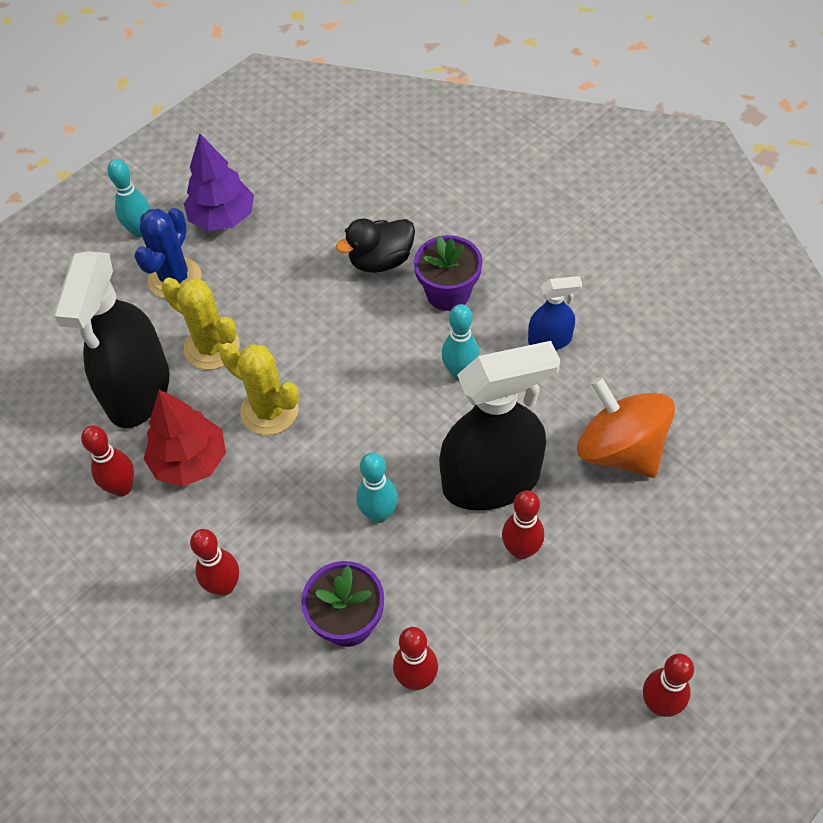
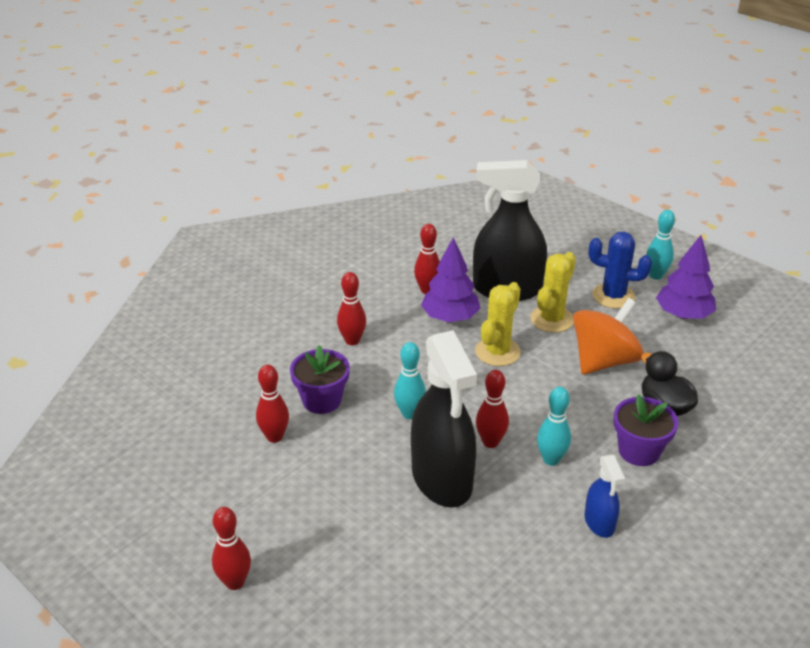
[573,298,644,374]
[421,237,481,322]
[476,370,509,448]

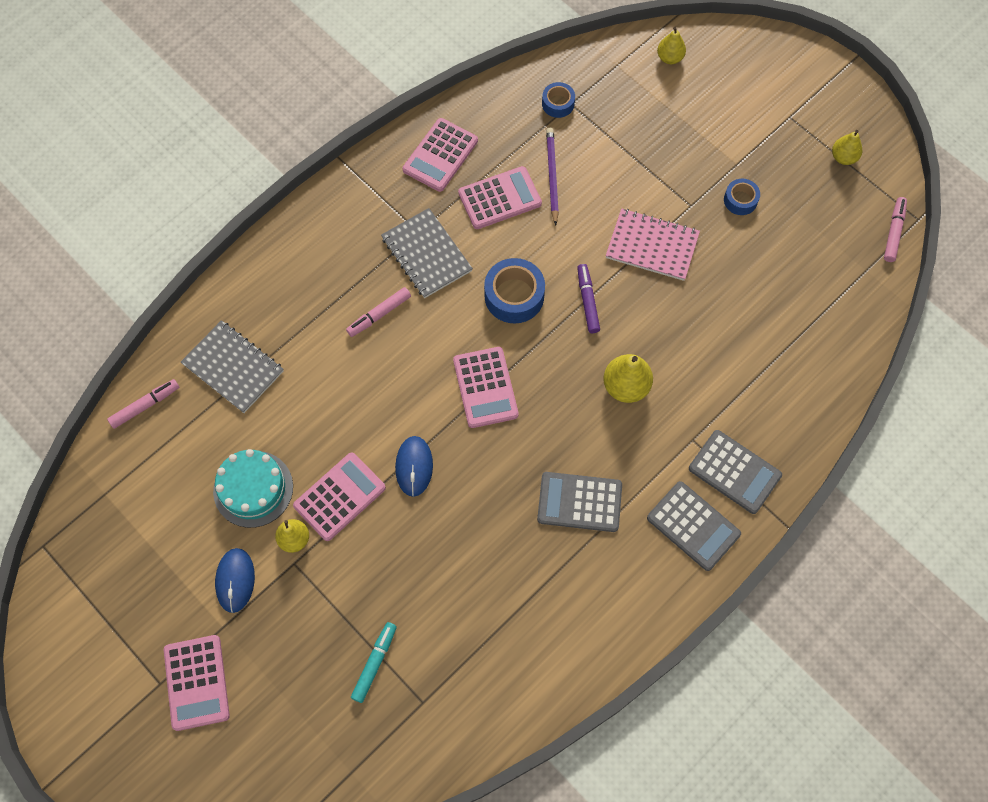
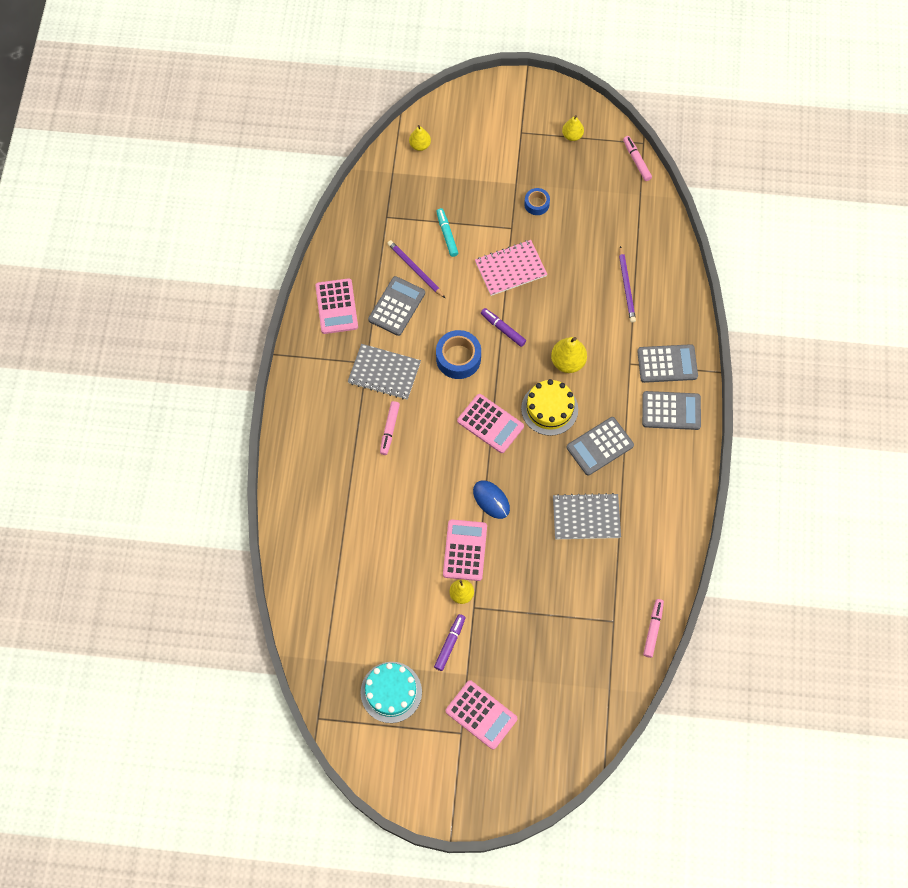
[542,82,575,118] (first image)
[368,276,425,336]
[553,493,621,539]
[643,599,664,658]
[361,662,422,723]
[434,614,466,671]
[436,208,458,257]
[619,246,636,323]
[521,379,578,436]

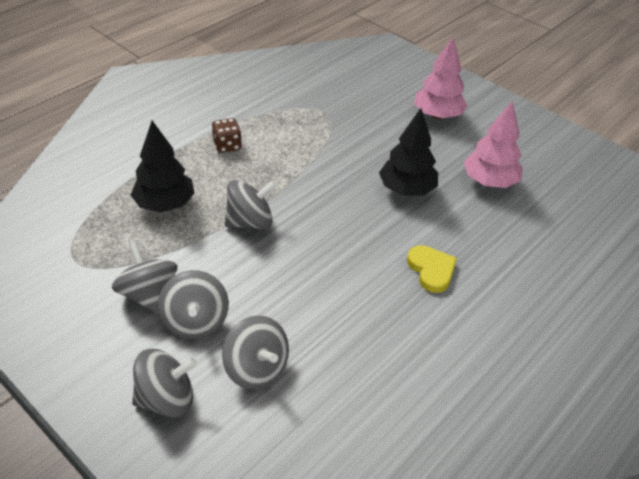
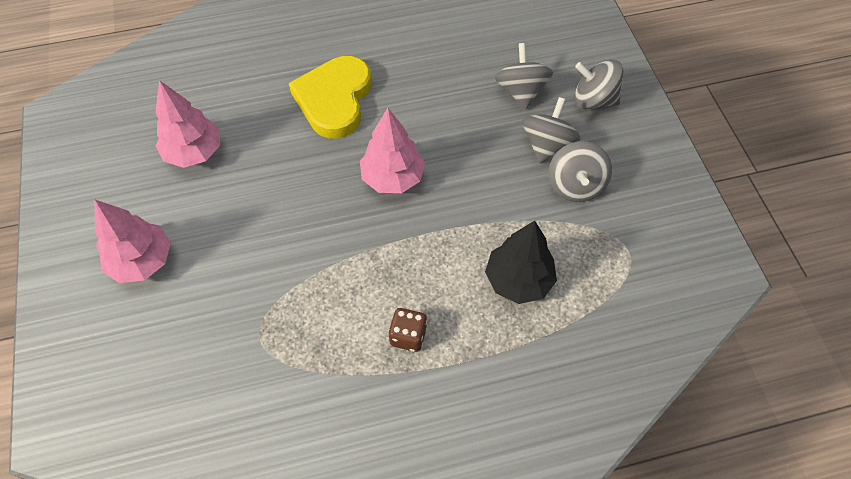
[379,108,438,196] (first image)
[225,180,276,229] (first image)
[289,56,372,139]
[360,108,425,193]

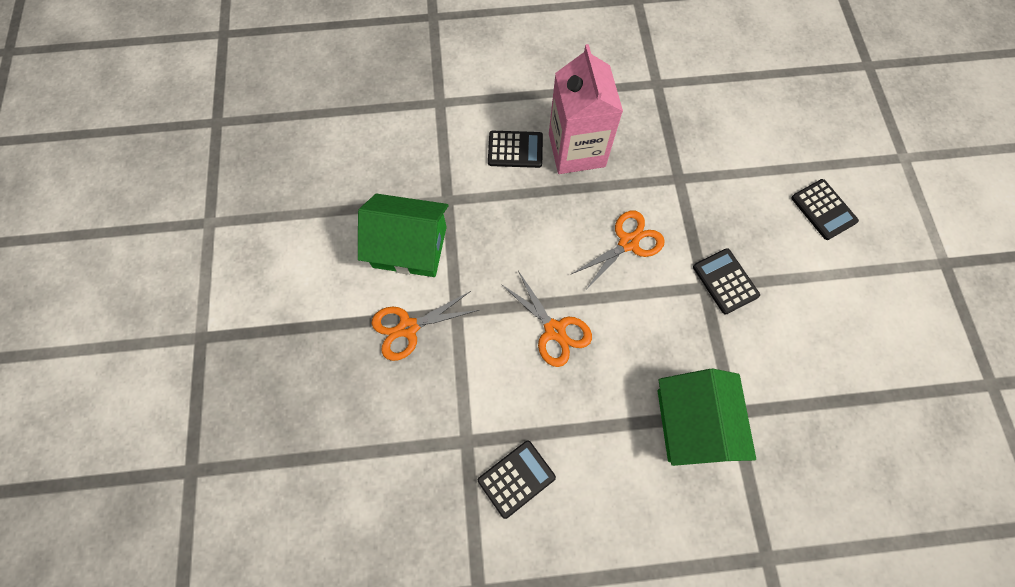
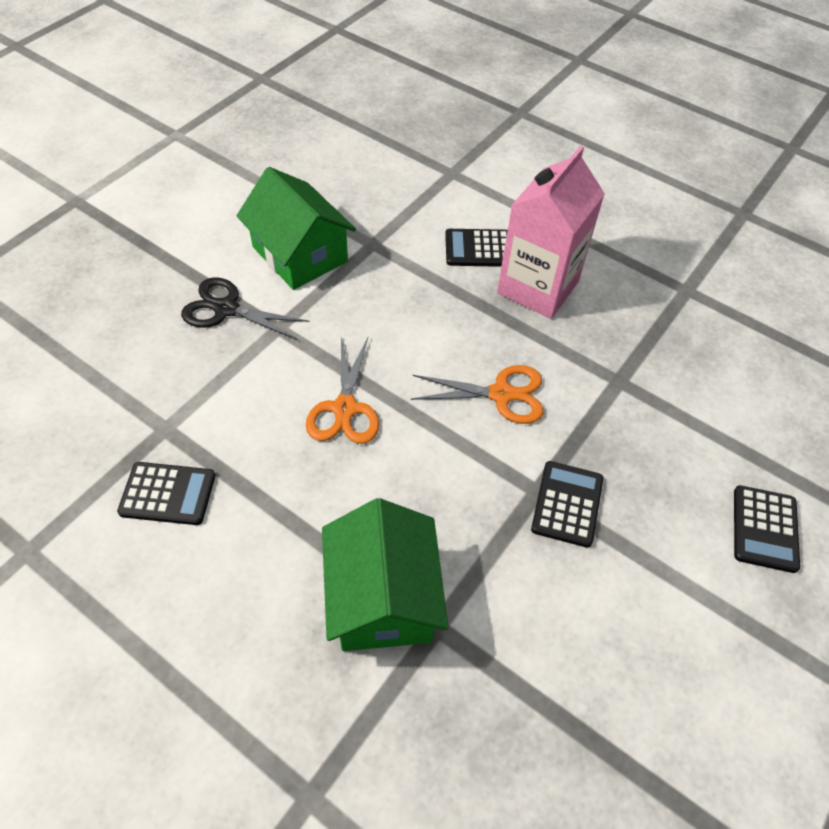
[445,229,508,267]
[181,277,310,340]
[322,498,449,651]

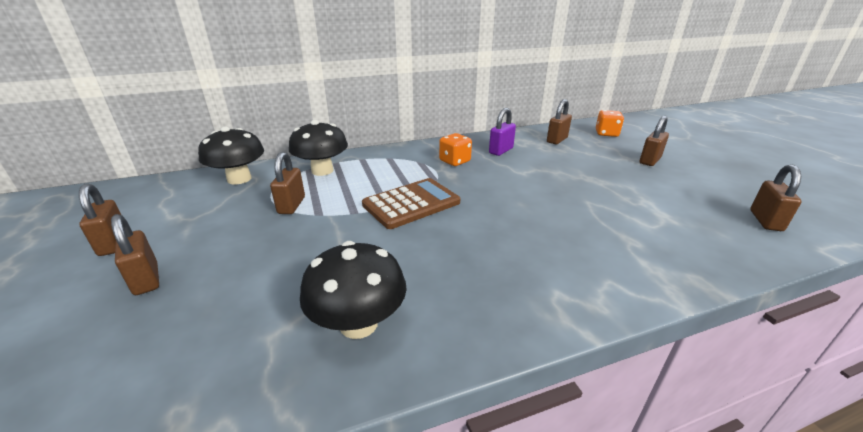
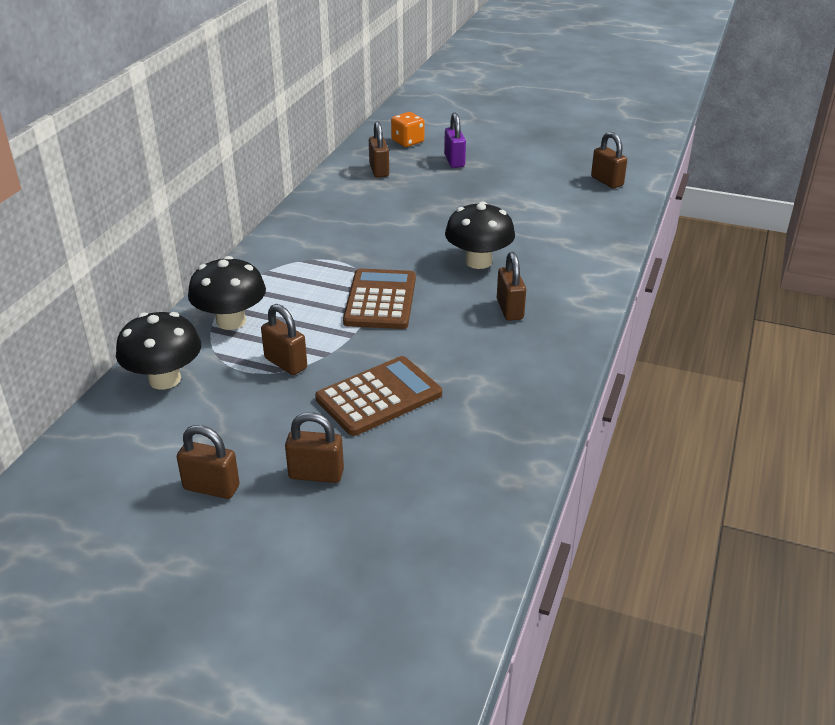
[444,113,466,168]
[497,252,526,321]
[439,133,472,166] (first image)
[445,201,515,269]
[315,356,442,436]

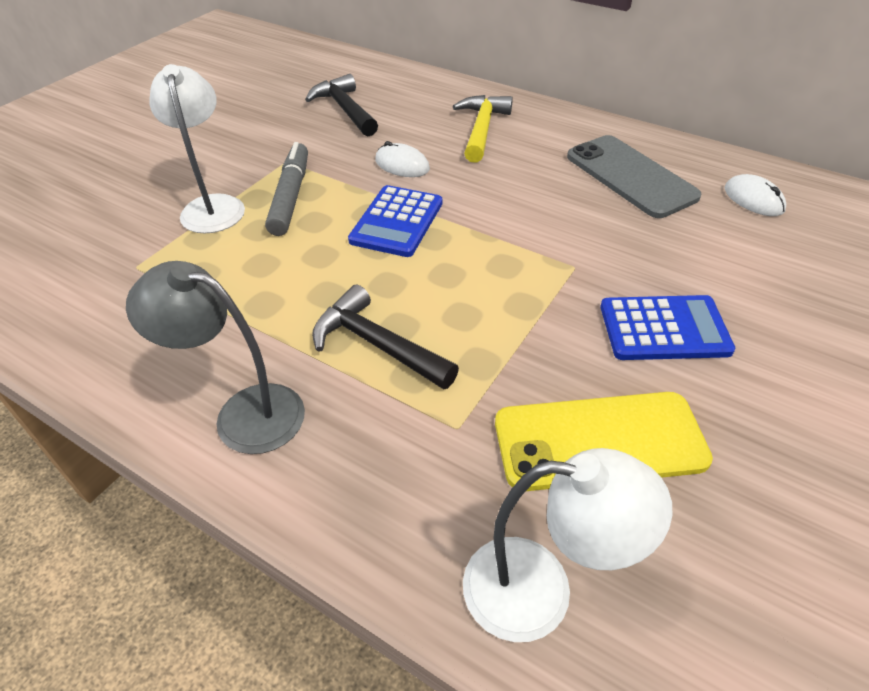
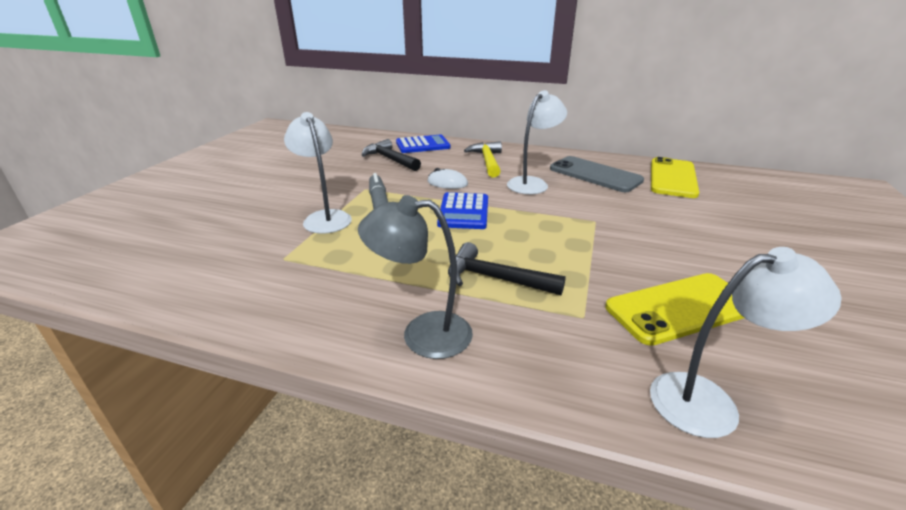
[651,157,699,198]
[396,135,451,153]
[507,90,567,194]

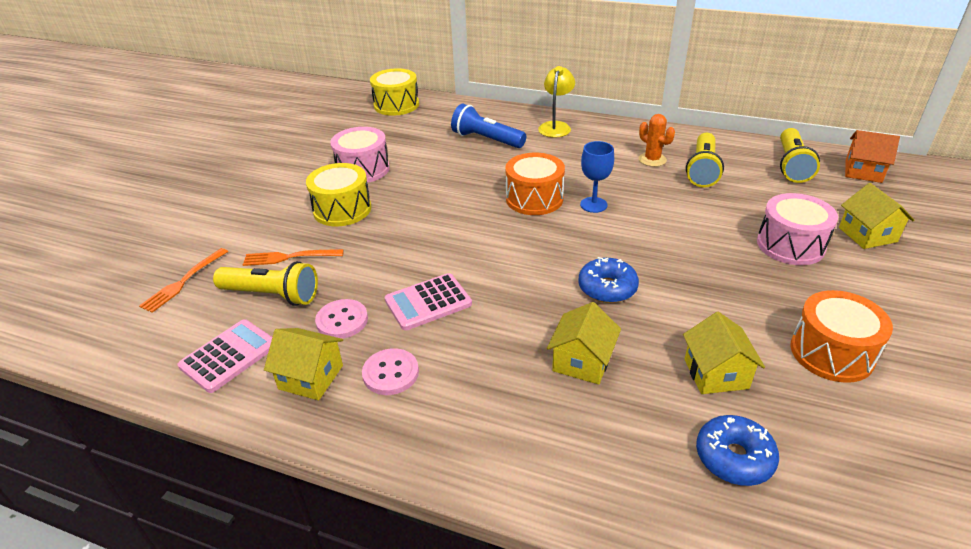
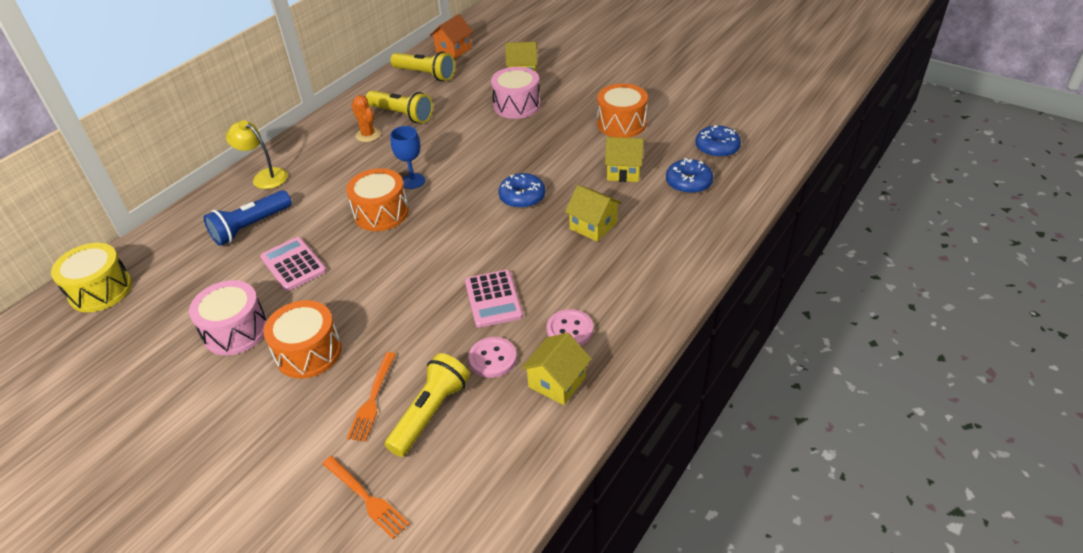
[351,95,381,142]
[263,300,342,379]
[260,237,327,291]
[695,125,741,158]

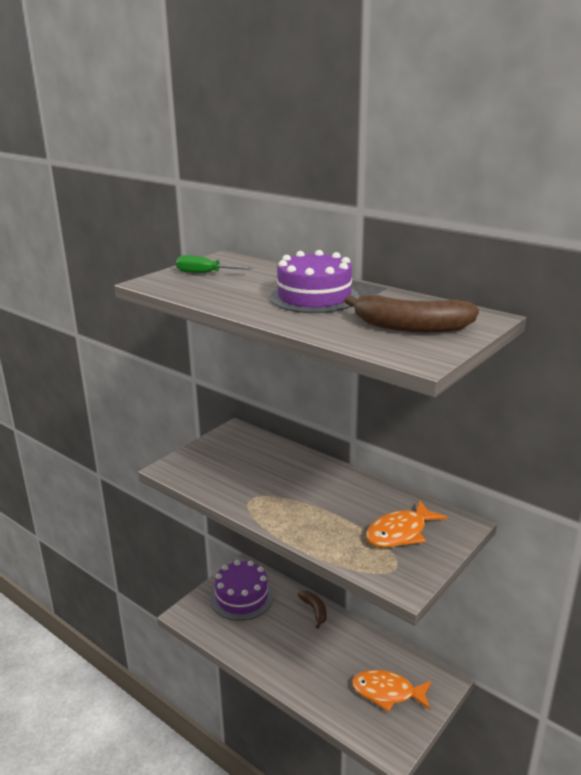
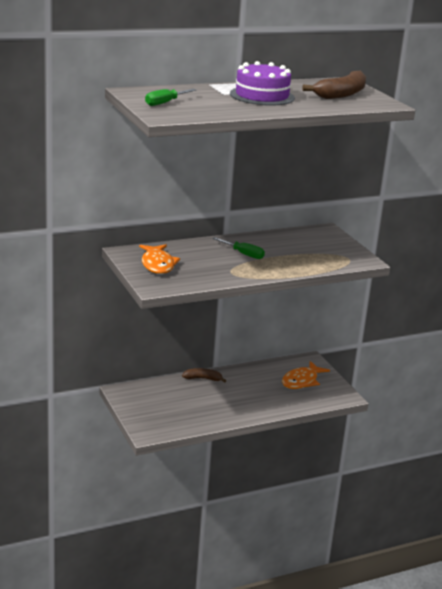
[139,244,180,274]
[210,560,274,621] (first image)
[212,237,265,259]

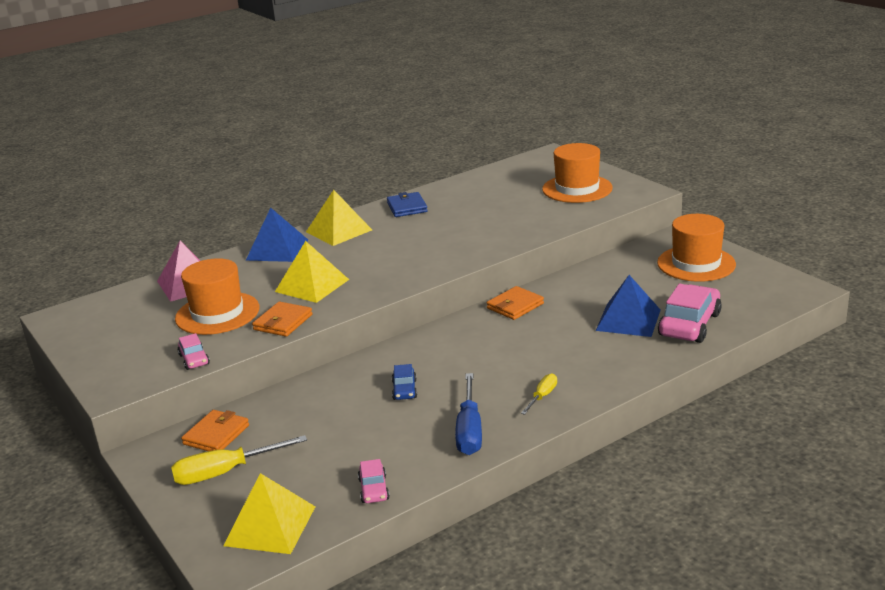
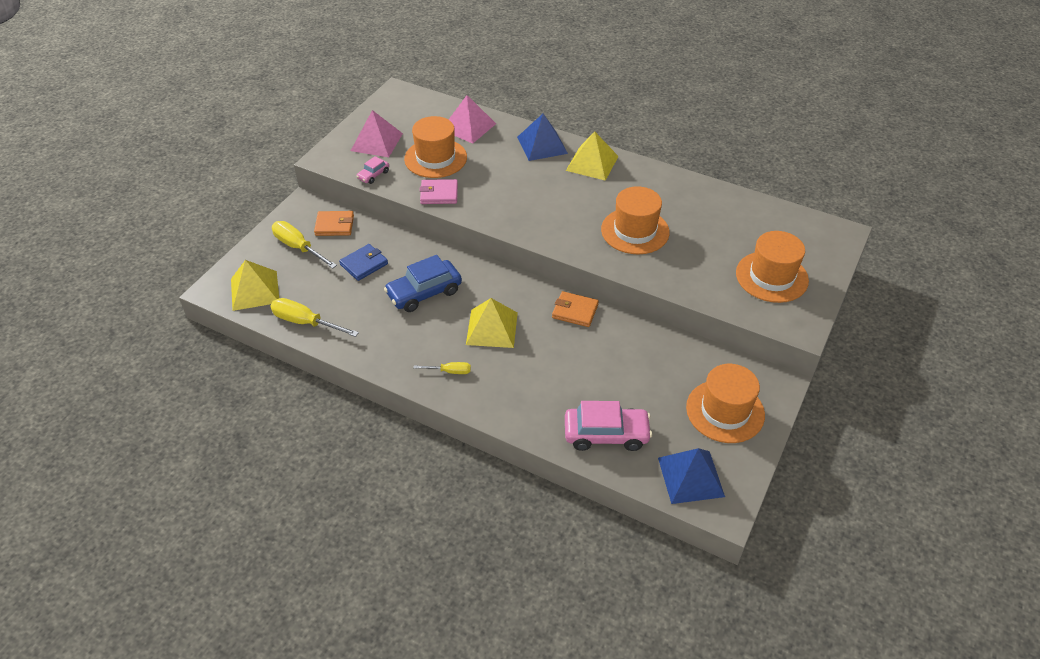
[339,244,388,281]
[466,298,518,348]
[658,448,725,504]
[419,179,458,204]
[384,255,462,312]
[455,373,482,455] (first image)
[270,298,359,337]
[351,110,403,157]
[601,186,670,254]

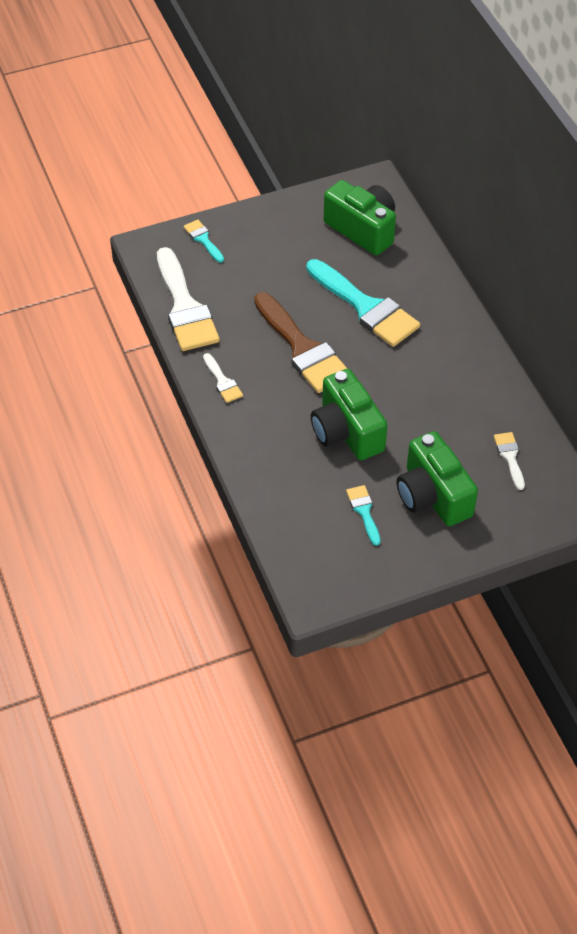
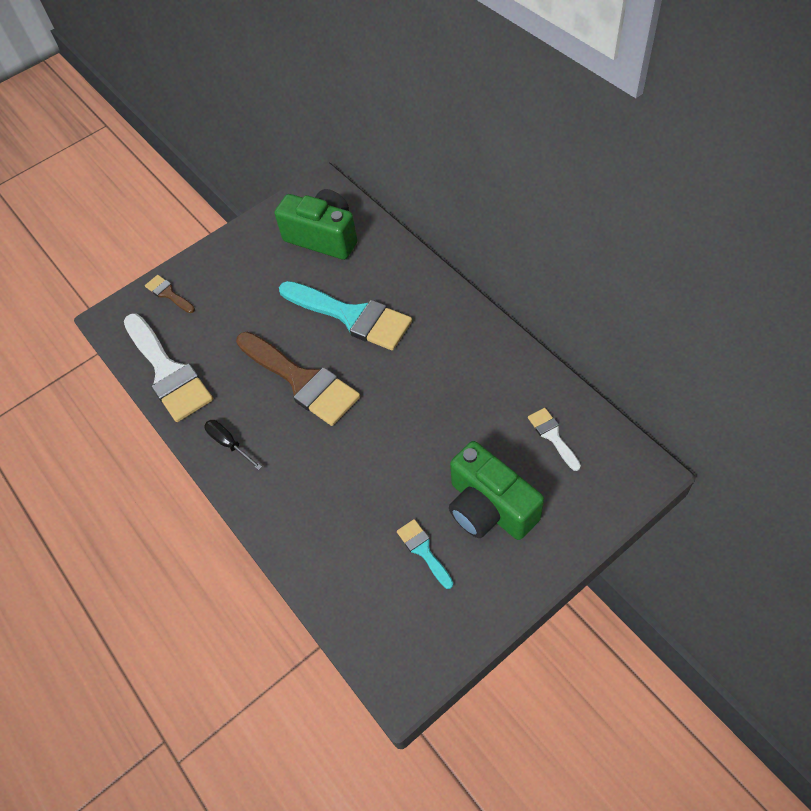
[145,275,195,313]
[204,420,262,470]
[311,369,387,460] (first image)

